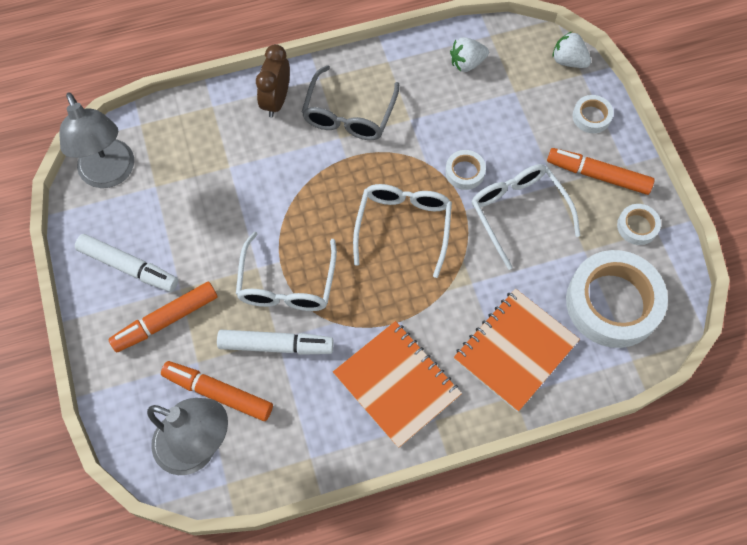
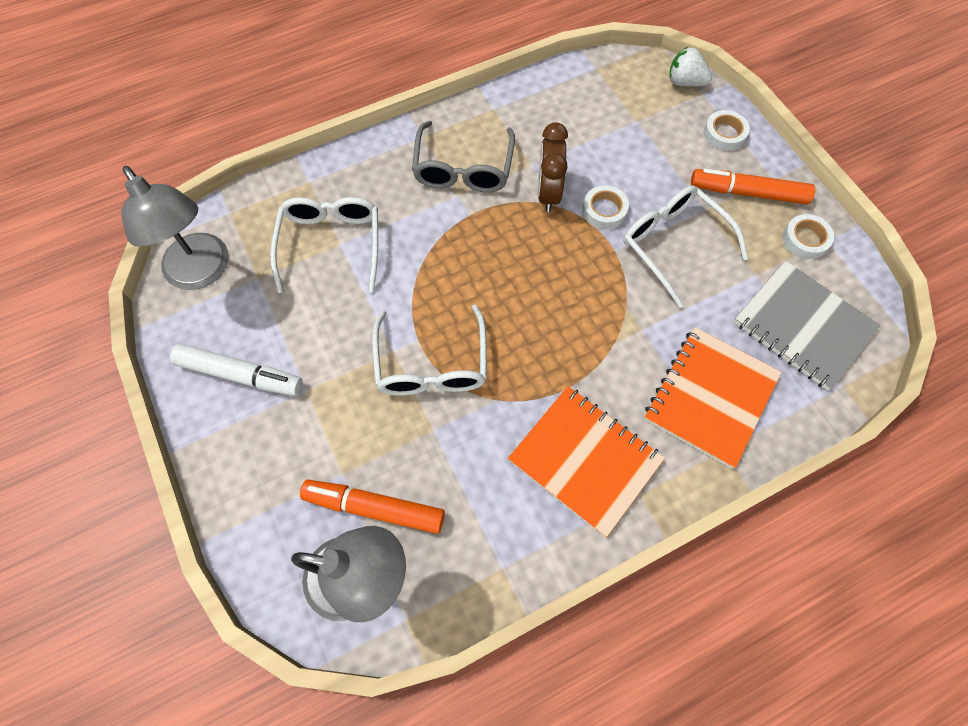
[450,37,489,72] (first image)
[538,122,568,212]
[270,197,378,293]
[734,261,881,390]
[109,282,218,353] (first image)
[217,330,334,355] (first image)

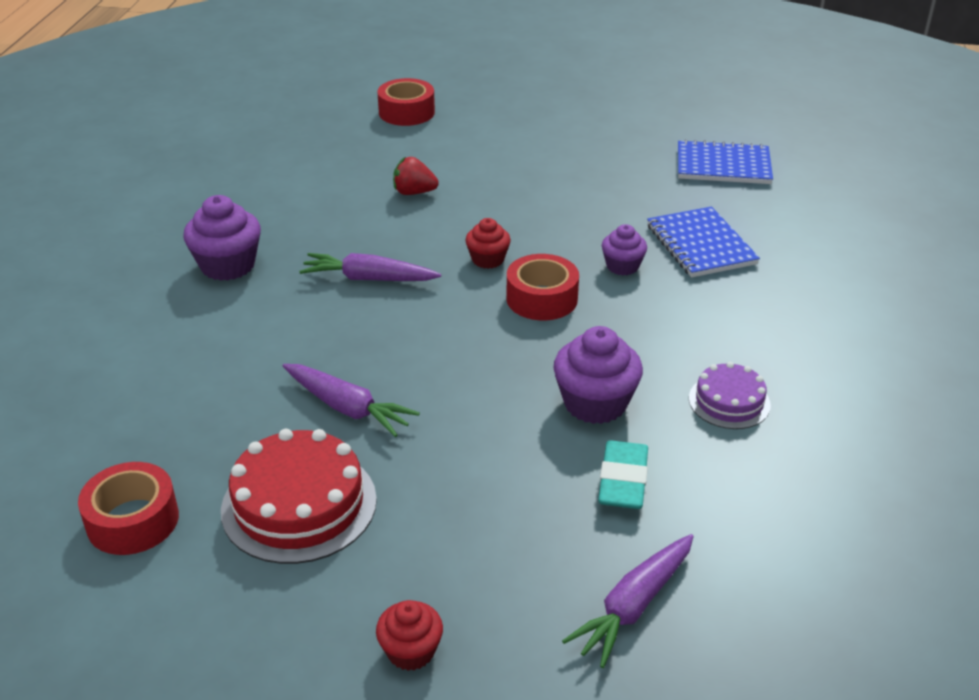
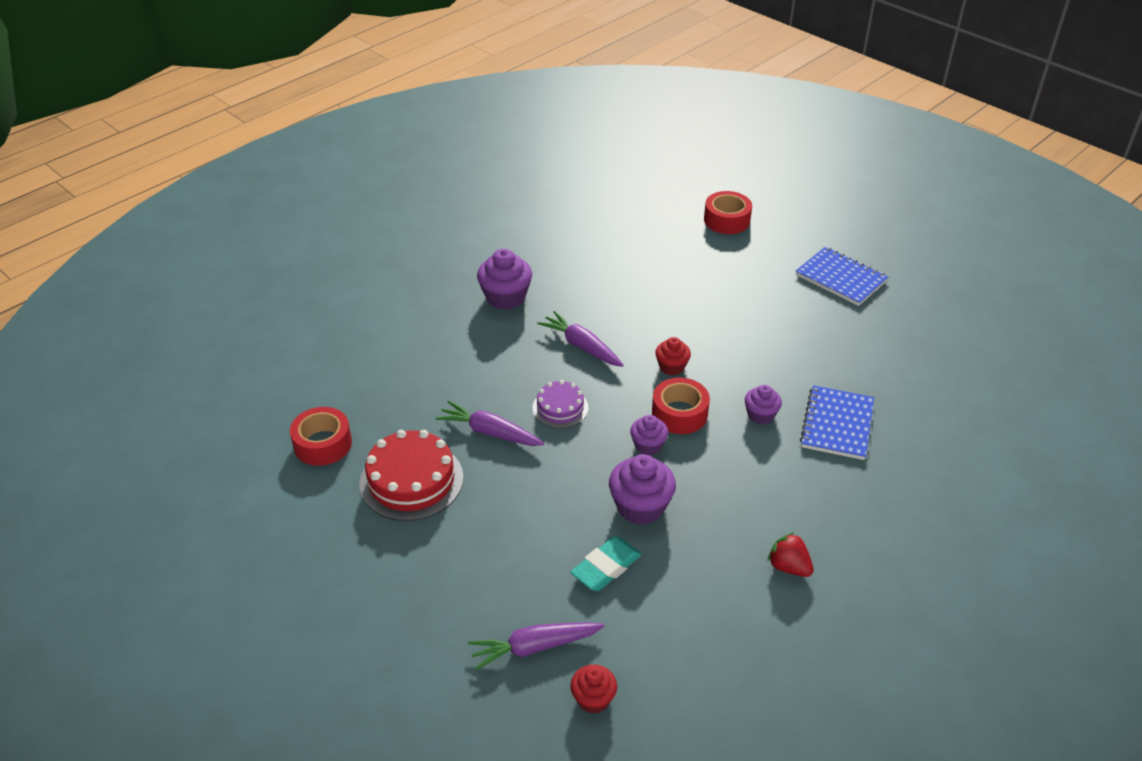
[796,247,888,306]
[768,532,814,577]
[532,380,588,429]
[436,401,544,446]
[570,665,617,714]
[630,415,668,455]

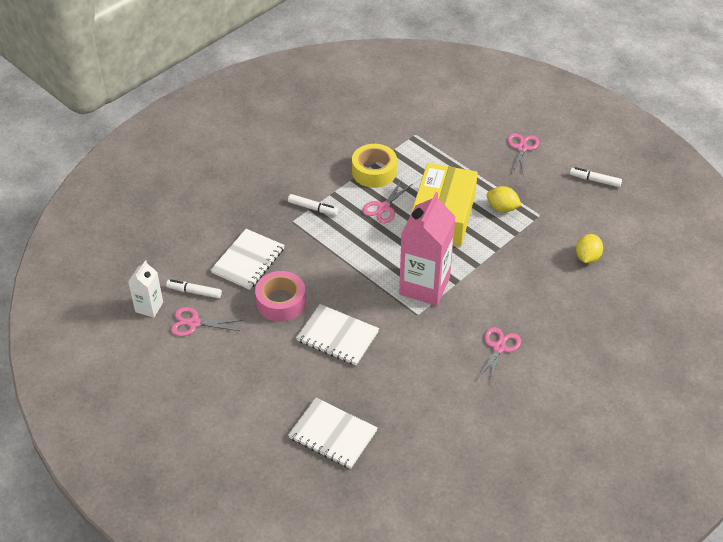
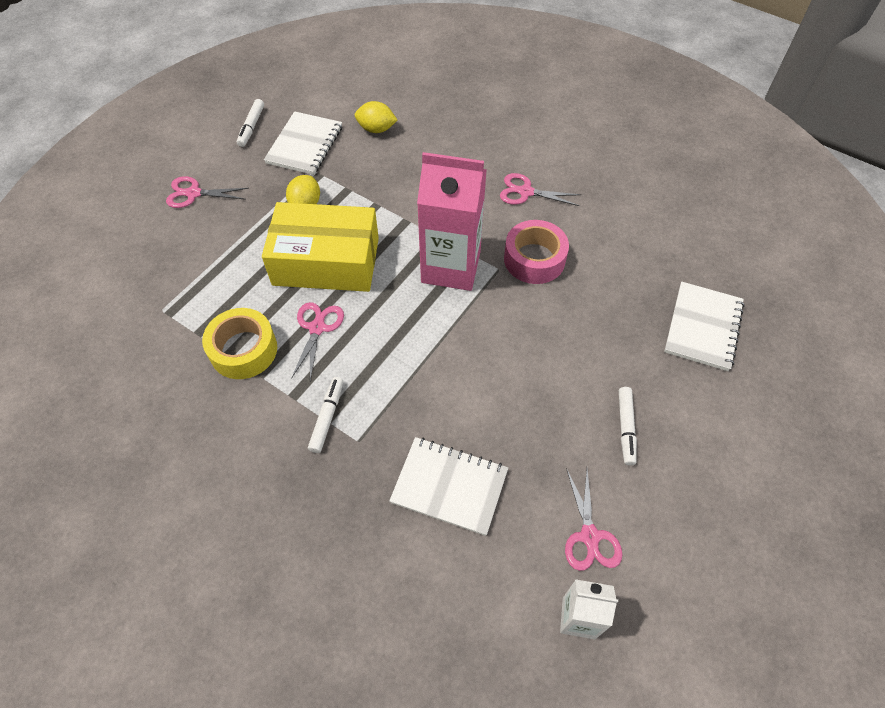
[291,302,344,381]
[504,220,569,284]
[619,387,637,466]
[264,111,342,175]

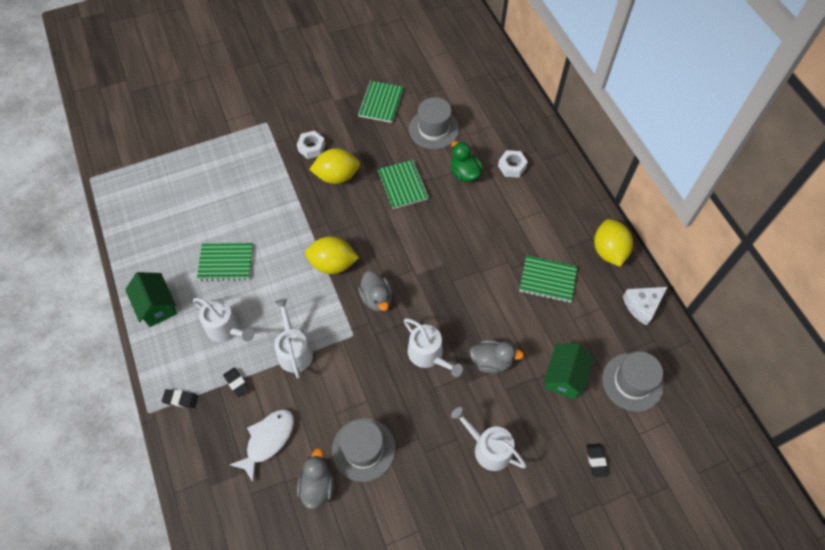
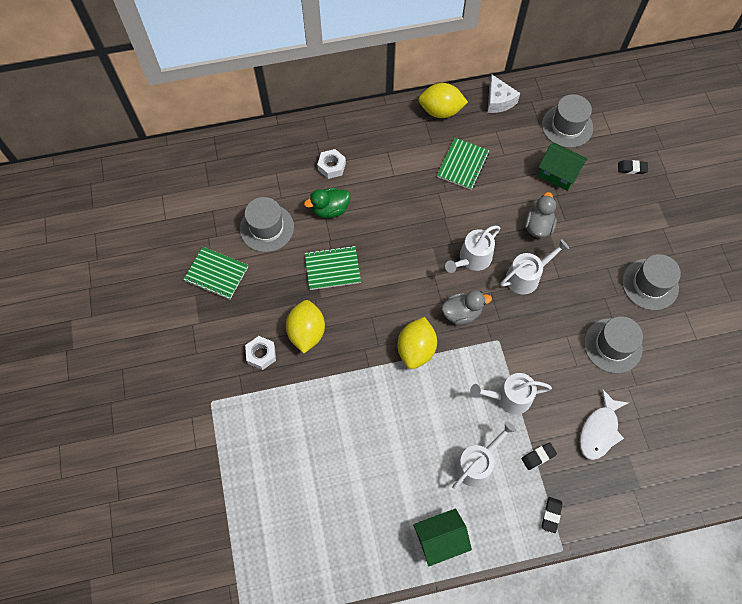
[197,243,253,281] (first image)
[445,226,500,273]
[579,389,628,460]
[297,448,334,509] (first image)
[622,254,681,310]

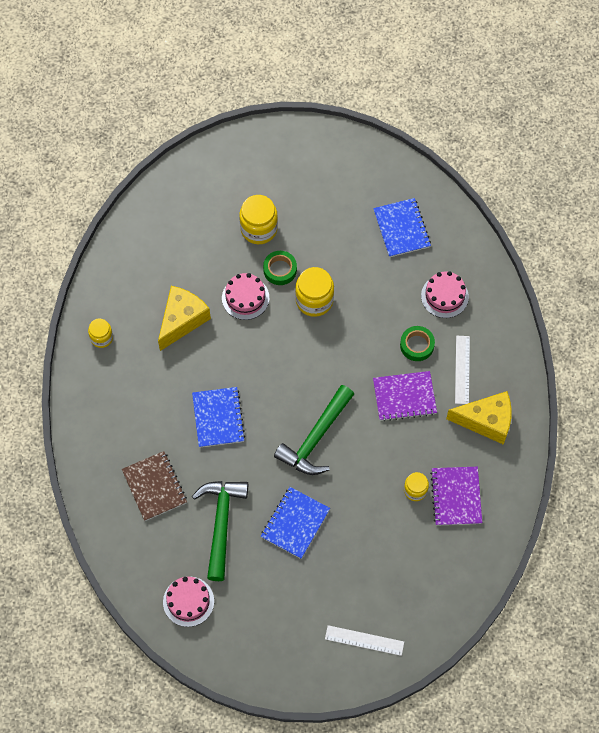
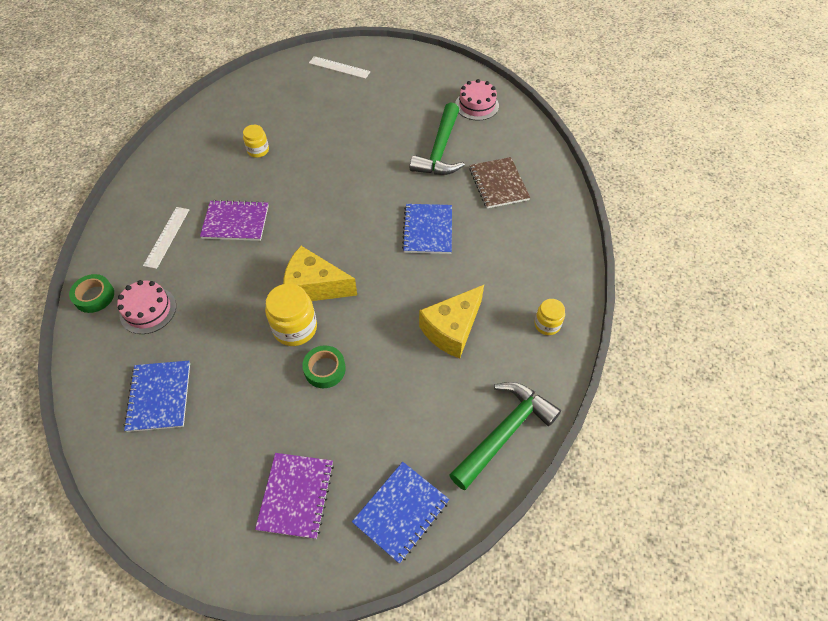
[239,195,278,244] (first image)
[222,273,269,320] (first image)
[69,274,114,313]
[449,382,561,490]
[283,246,357,301]
[255,453,334,539]
[352,462,450,564]

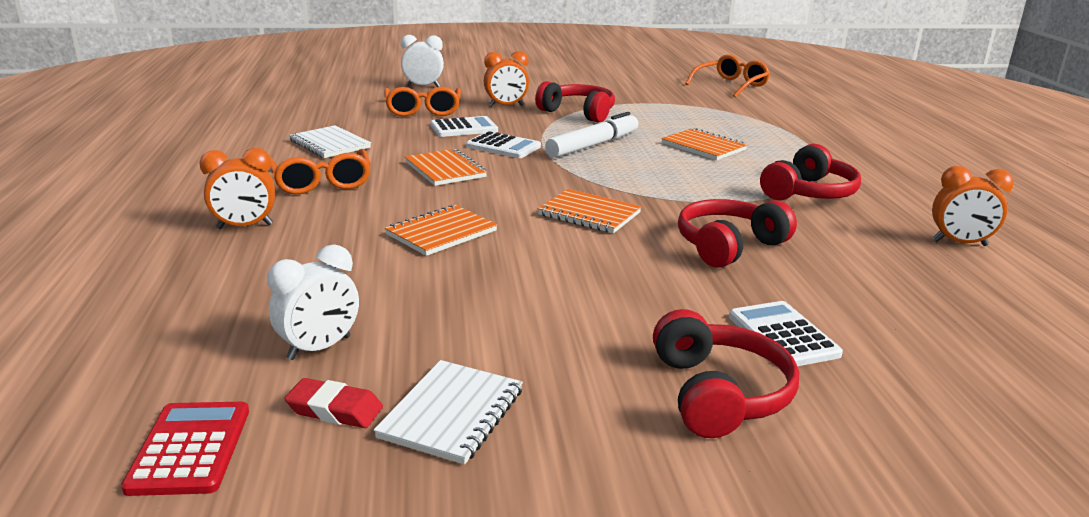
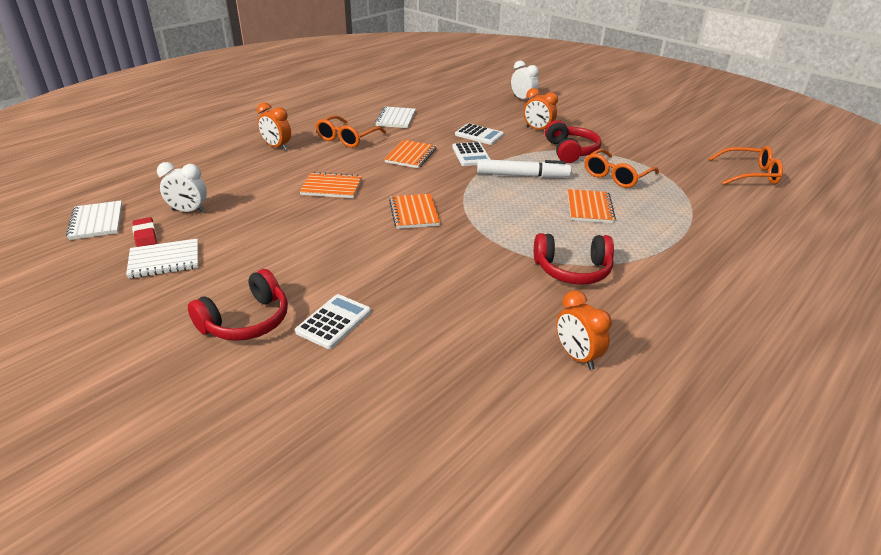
[584,149,659,188]
[678,199,797,268] (first image)
[66,200,122,240]

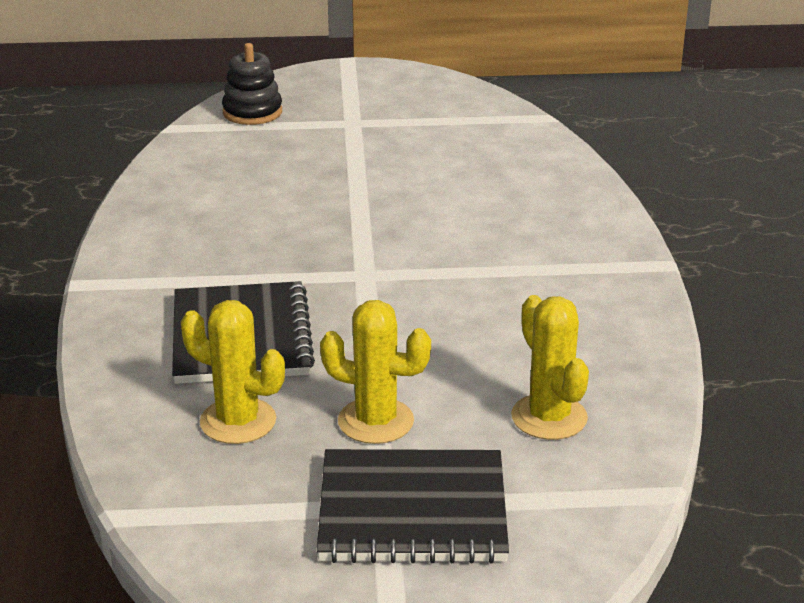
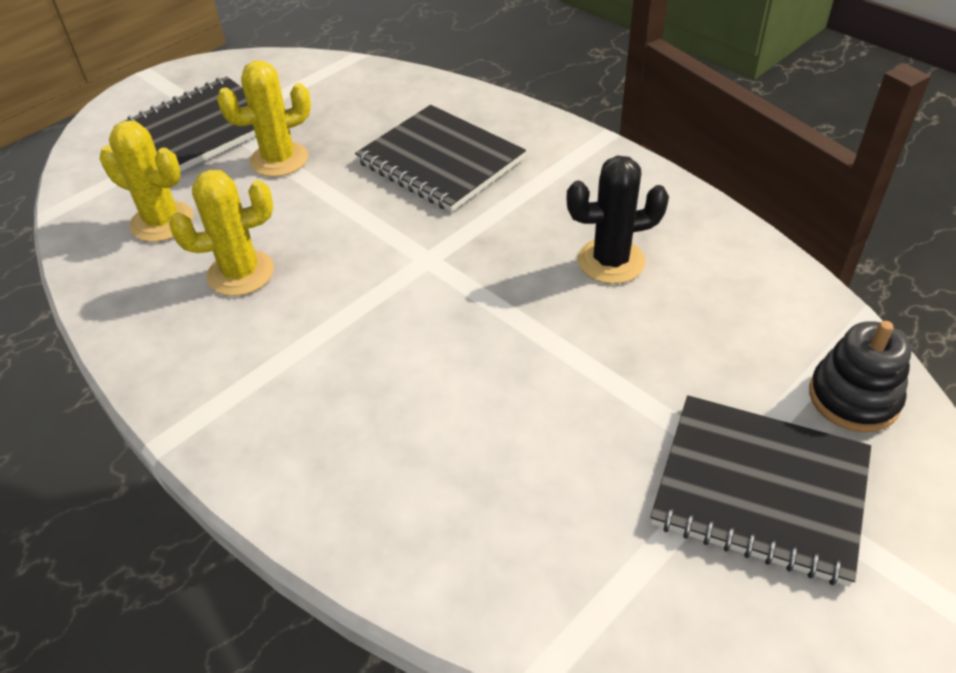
[169,170,274,296]
[567,156,669,284]
[650,395,871,587]

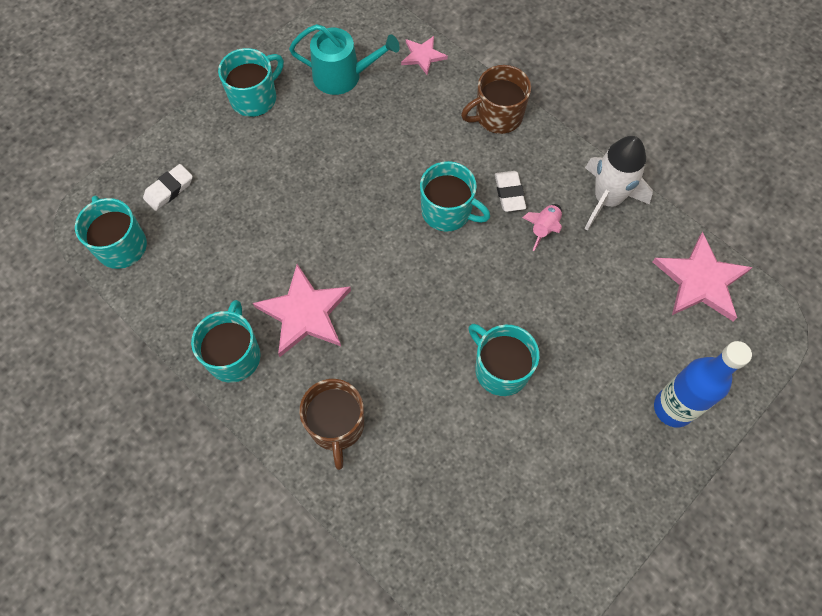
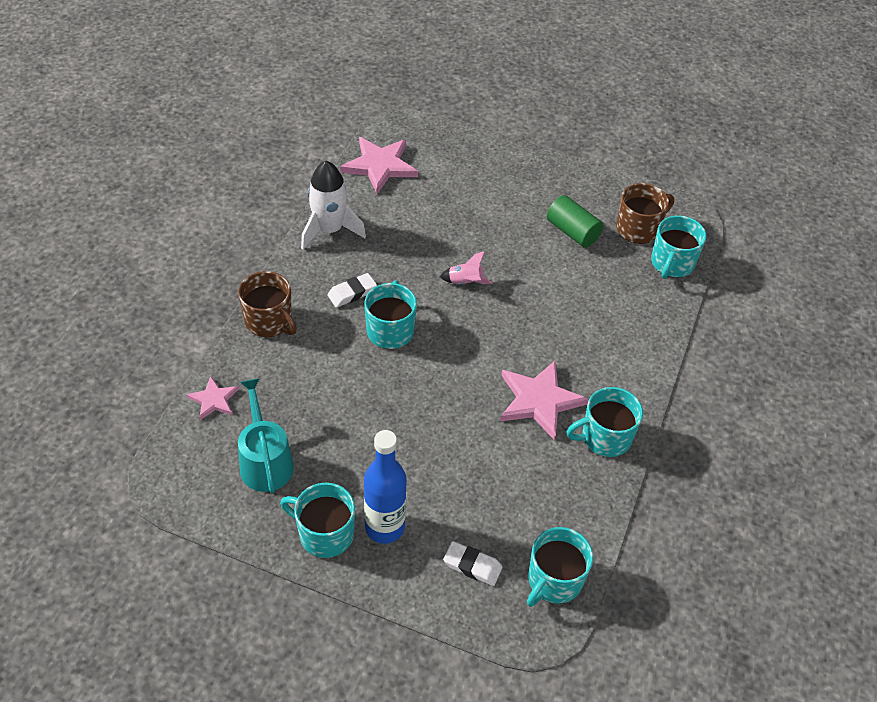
[440,251,493,285]
[651,215,707,279]
[364,430,407,544]
[616,183,674,244]
[547,195,604,248]

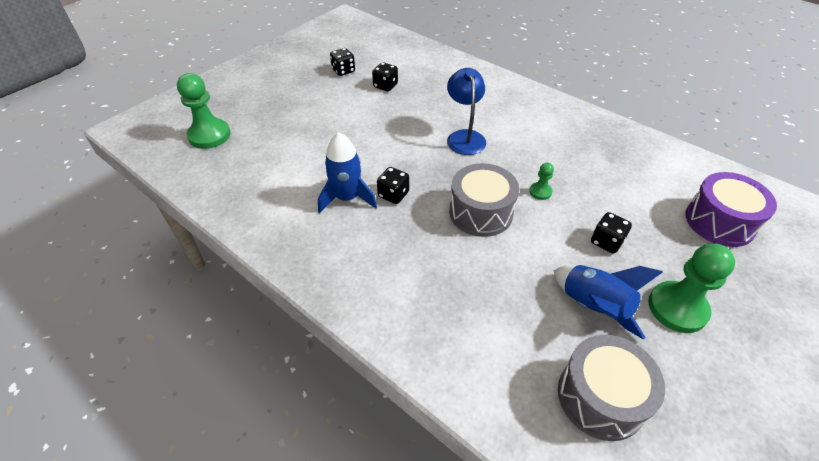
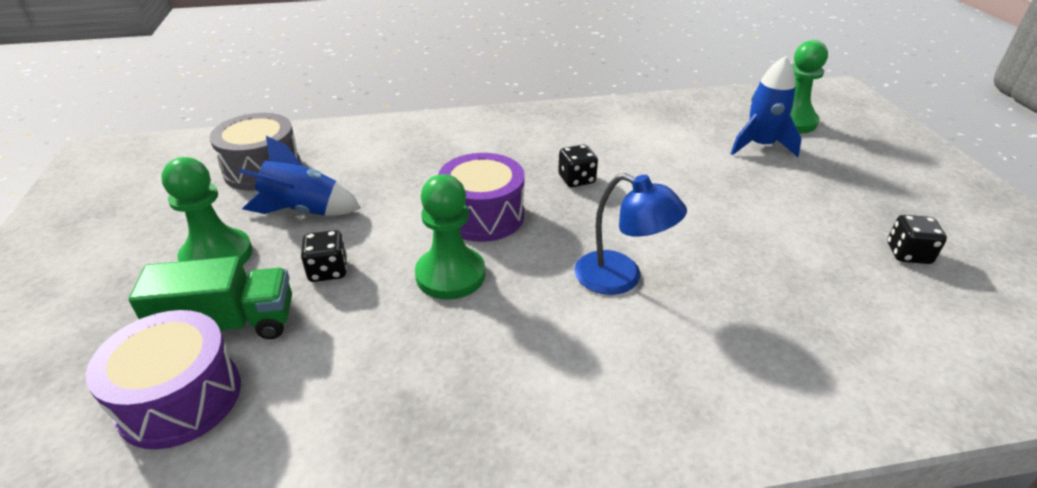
[372,62,398,91] (first image)
[731,56,802,157]
[438,153,525,242]
[415,174,485,300]
[129,256,292,339]

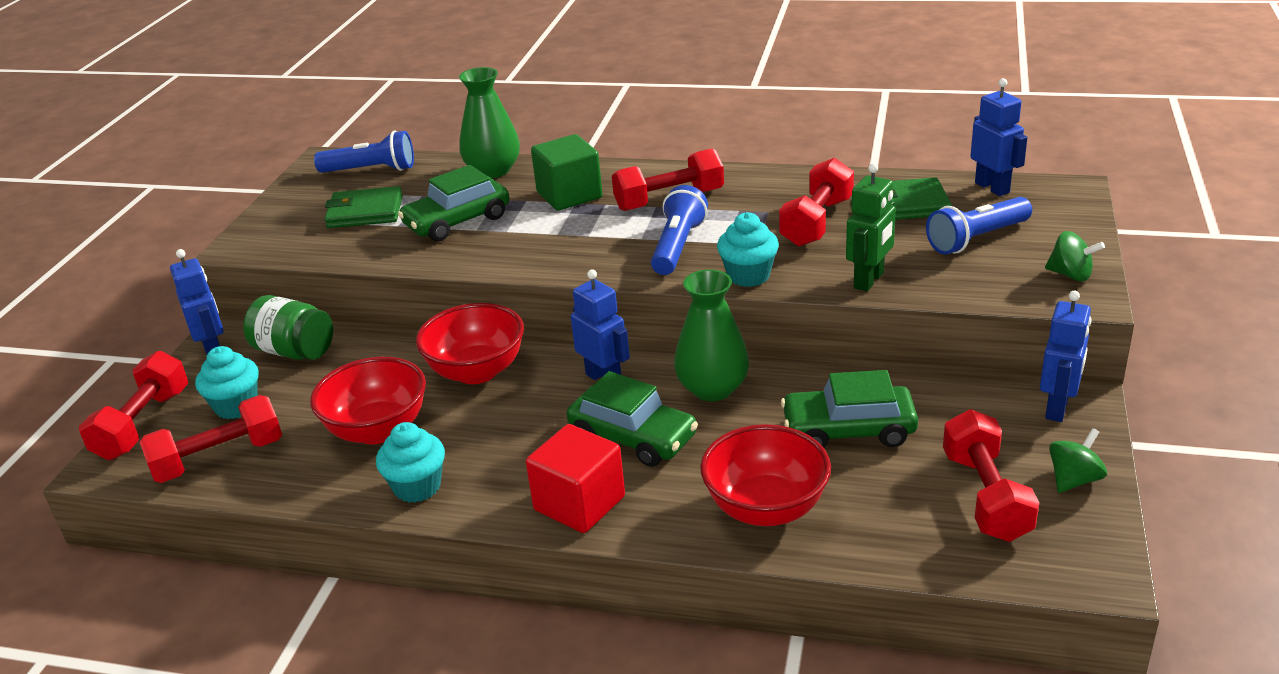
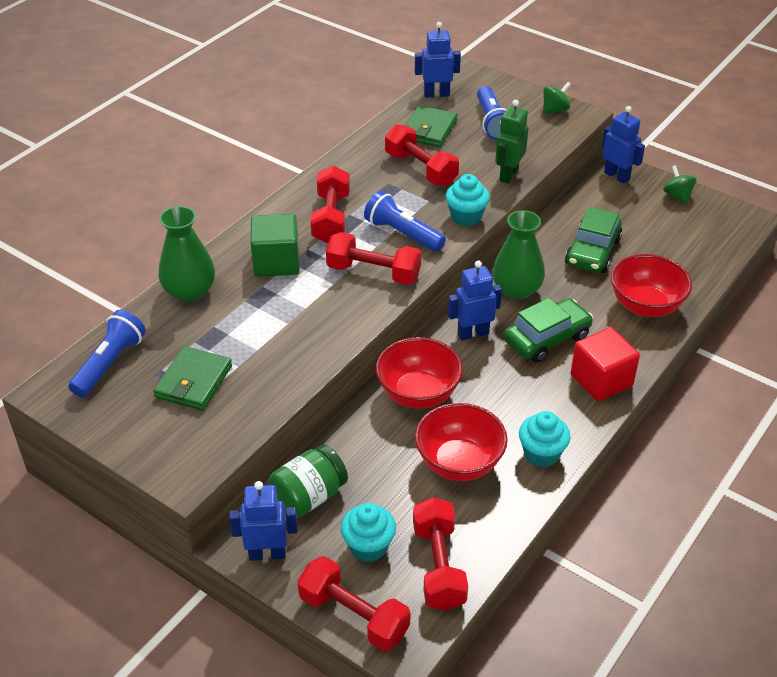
[495,100,529,184]
[398,165,509,241] (first image)
[326,232,421,285]

